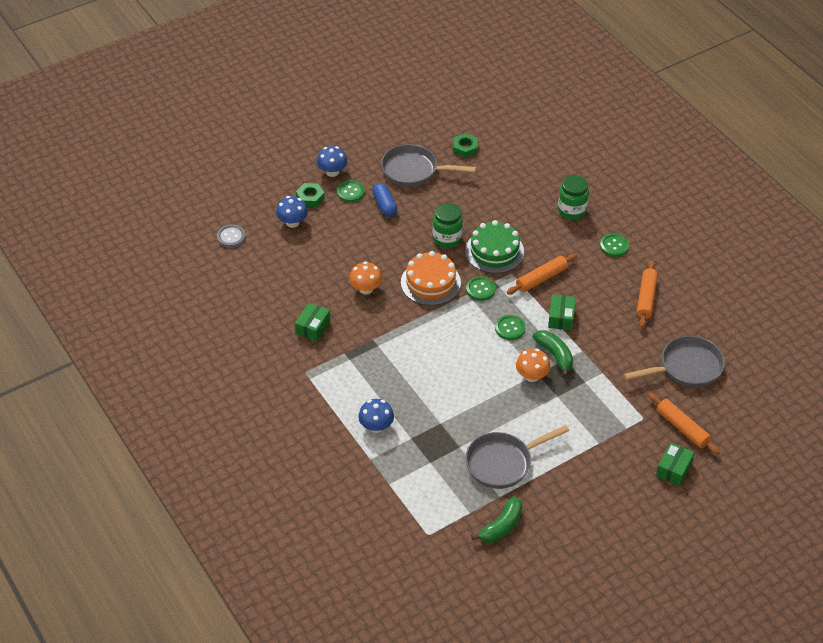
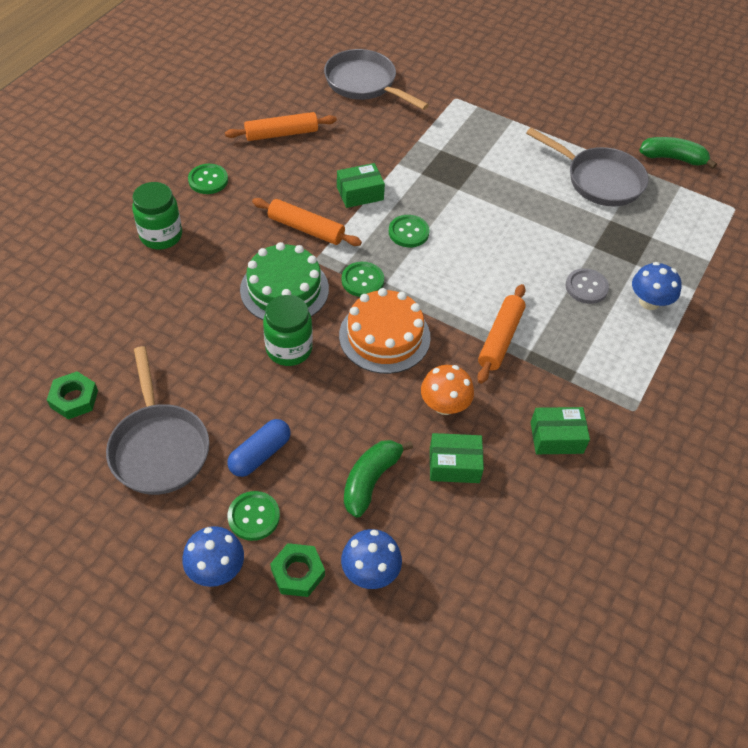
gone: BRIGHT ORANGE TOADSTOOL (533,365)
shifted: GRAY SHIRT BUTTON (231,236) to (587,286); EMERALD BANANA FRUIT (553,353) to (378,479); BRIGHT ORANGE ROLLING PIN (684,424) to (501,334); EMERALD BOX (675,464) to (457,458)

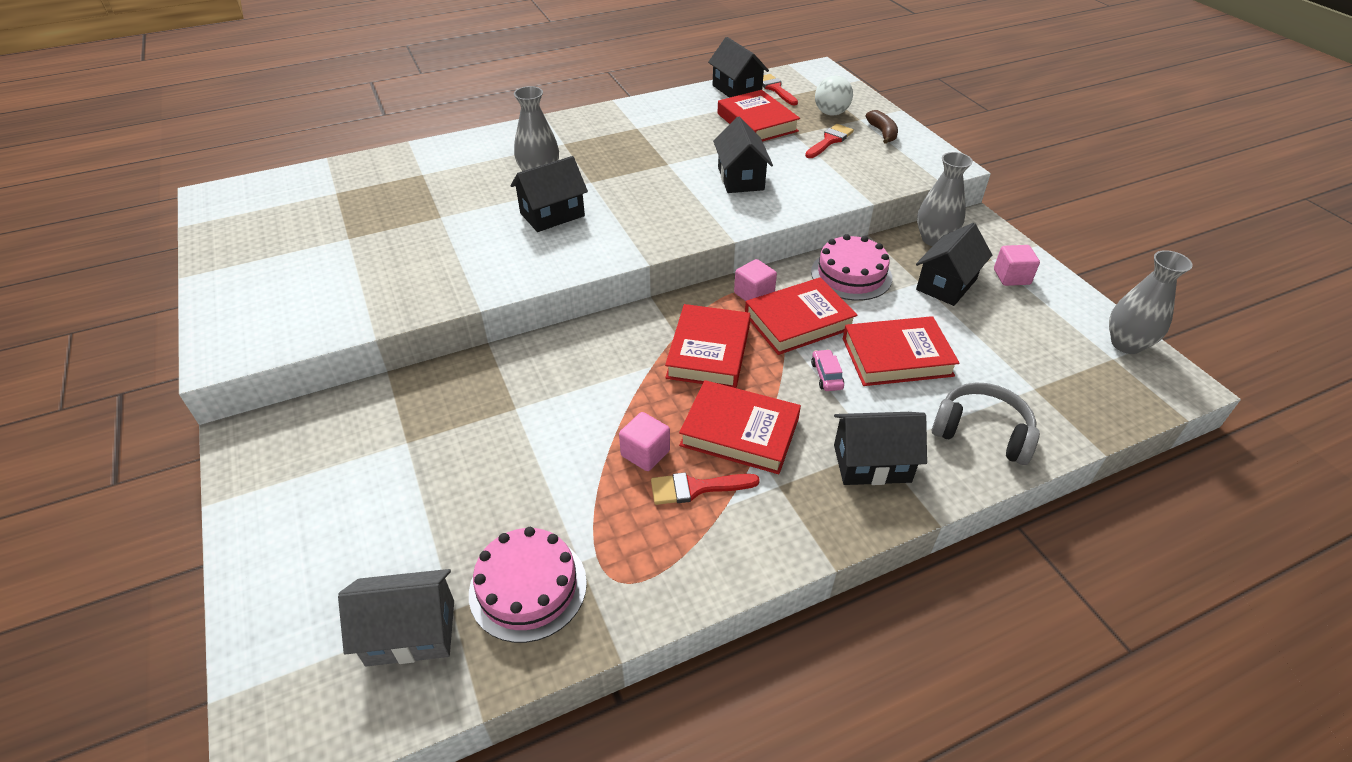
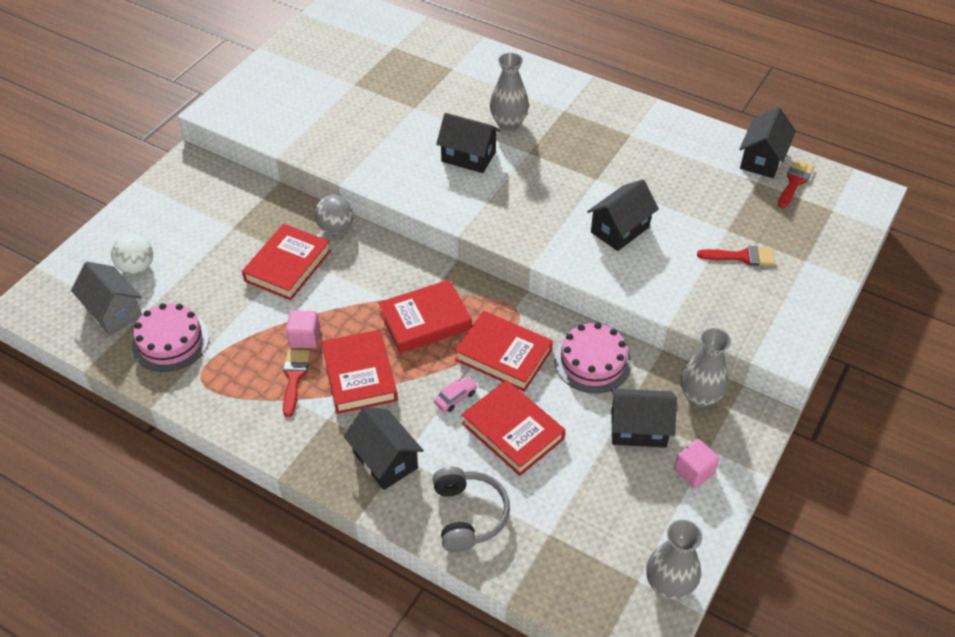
gone: PINK CUBE (755,280); DARK BROWN BANANA FRUIT (882,127)
new: GRAY BALL (334,214)
shifted: CRIMSON BOOK (758,116) to (286,262); PURE WHITE BALL (834,96) to (132,254)
rotated: CRIMSON PAINT BRUSH (705,489) = (296,383) 45 degrees clockwise

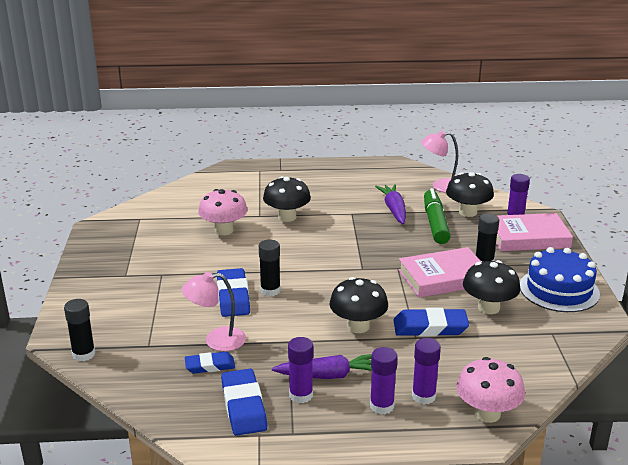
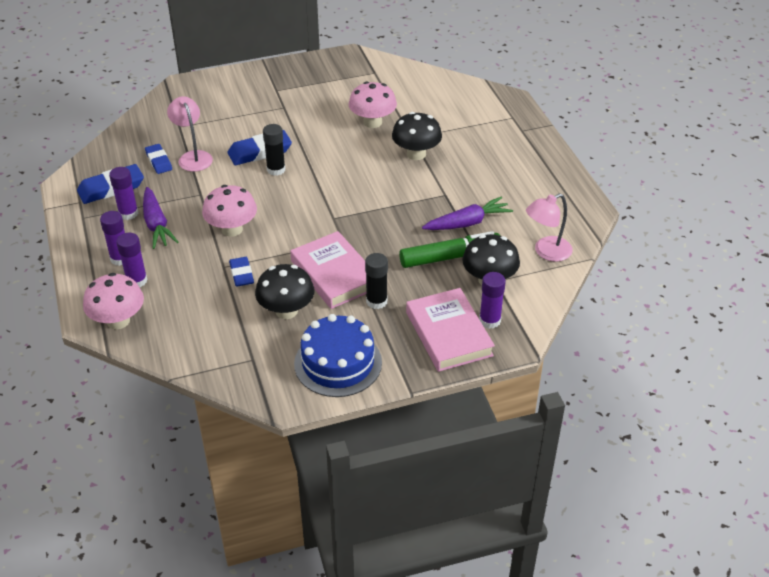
gone: BLACK GLUE STICK (79,330)
repainted: BLACK TOADSTOOL (358,305) to PINK TOADSTOOL (229,211)
rotated: PINK LAMP (439,162) = (549,227) 105 degrees counterclockwise
scaled: BLUE PENCIL ERASER (431,322) = (241,272) x0.64

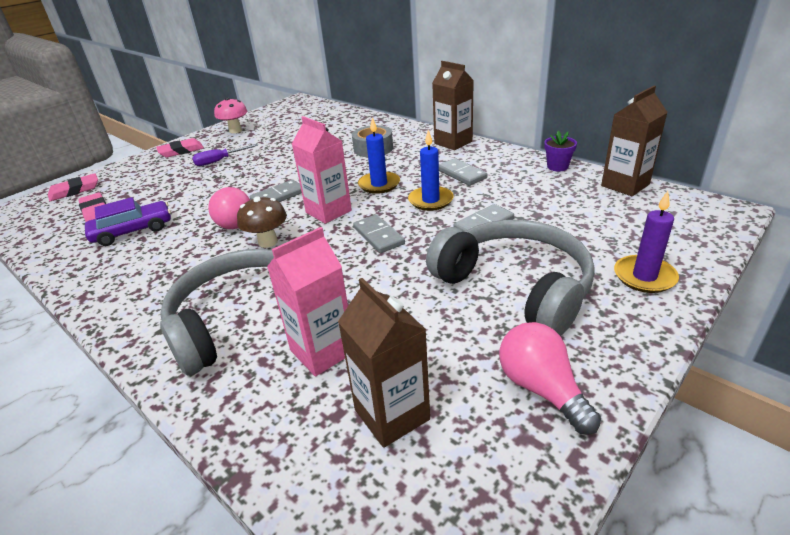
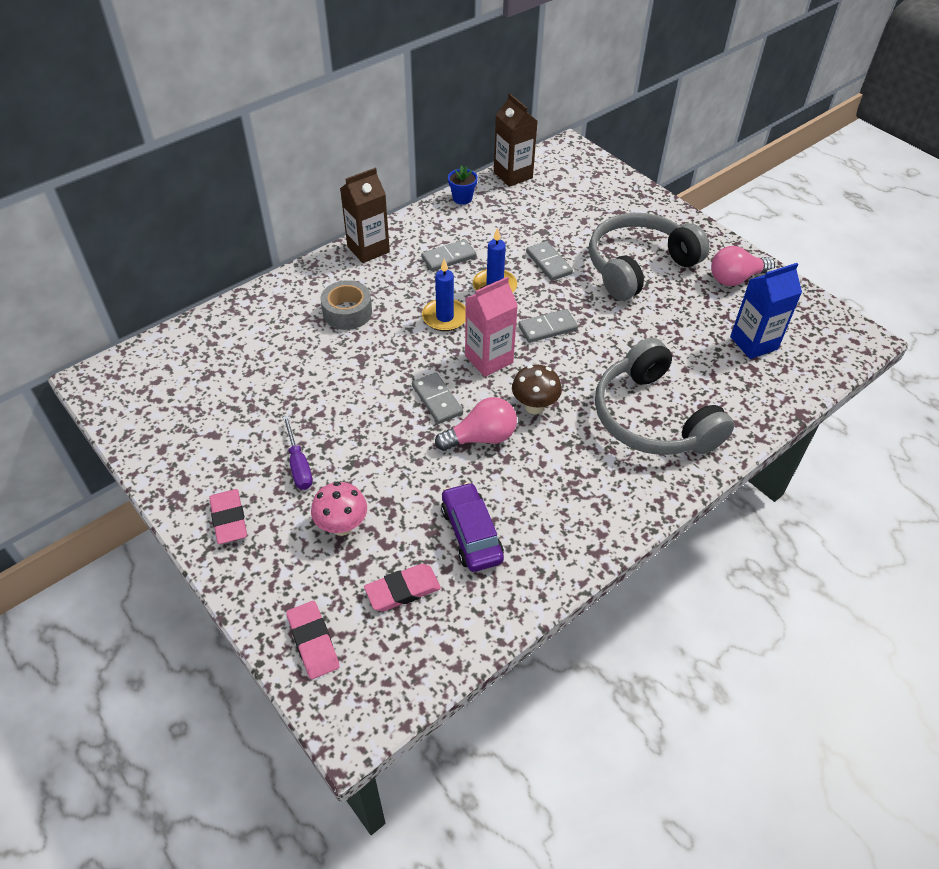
gone: PINK MILK CARTON (307,302); PURPLE PILLAR CANDLE (646,242)
shifted: PINK TOADSTOOL (230,115) to (339,509)
repainted: DARK BROWN MILK CARTON (384,363) to BLUE MILK CARTON (766,311); PURPLE FLOWER POT (560,150) to BLUE FLOWER POT (463,185)

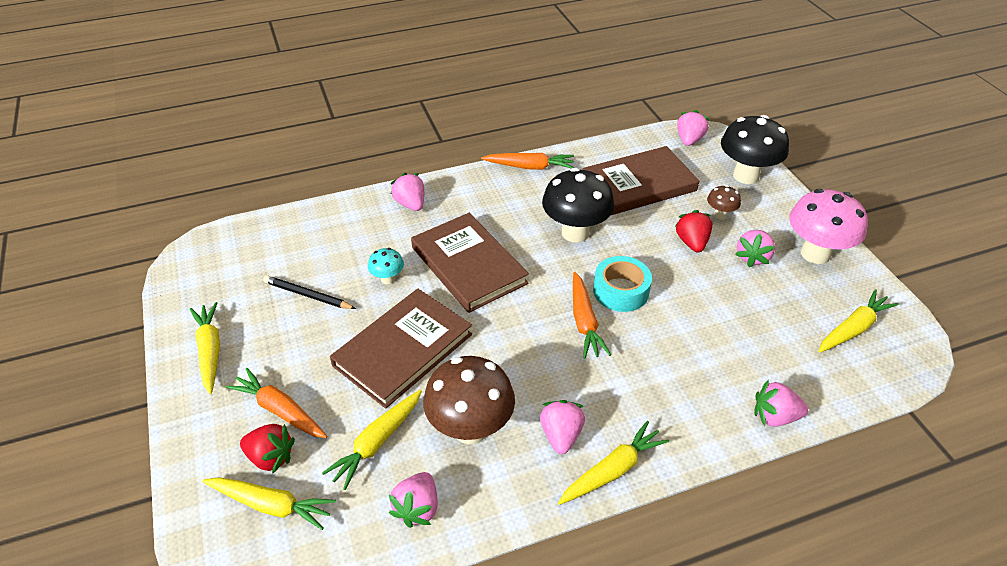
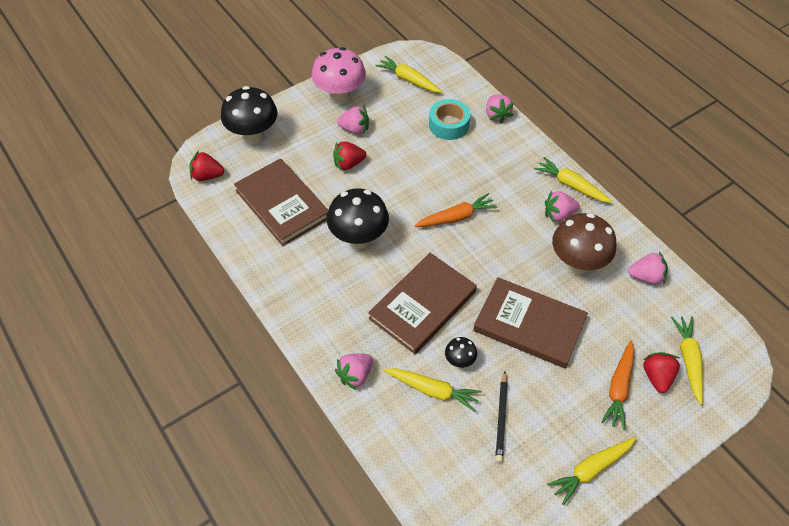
gone: BRIGHT ORANGE CARROT (527,161); DARK BROWN TOADSTOOL (724,202)
shifted: BRIGHT YELLOW CARROT (372,440) to (433,390); TEAL STICKY TAPE (622,284) to (449,119)
repainted: TEAL TOADSTOOL (386,266) to BLACK TOADSTOOL (461,352); PINK TOY STRAWBERRY (693,128) to CRIMSON TOY STRAWBERRY (206,166)

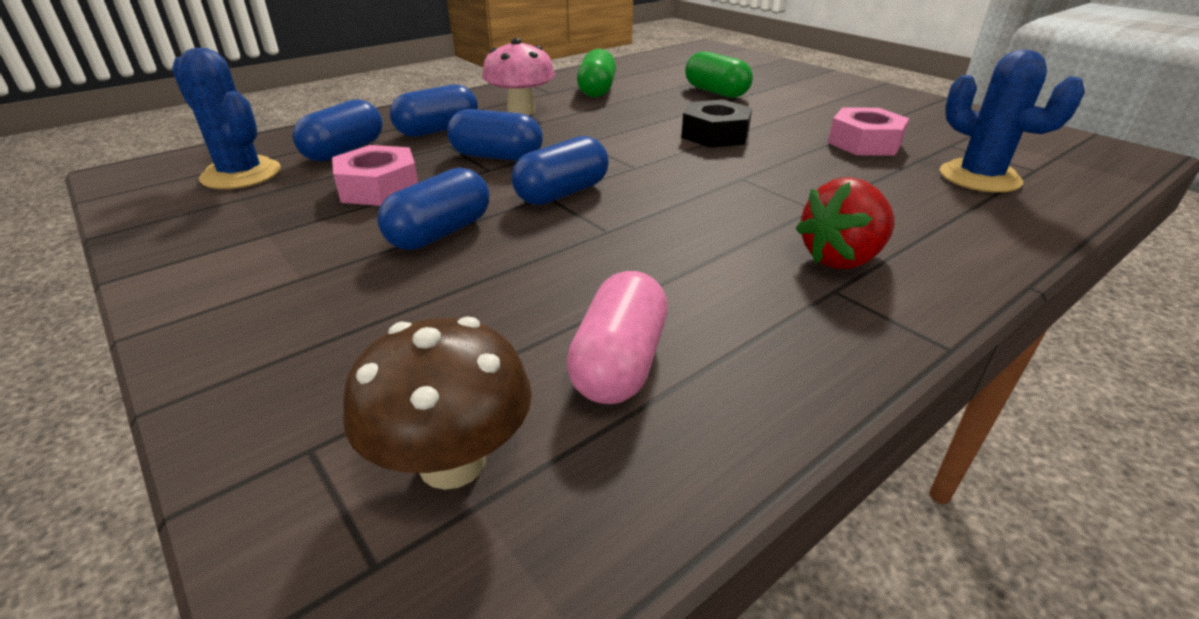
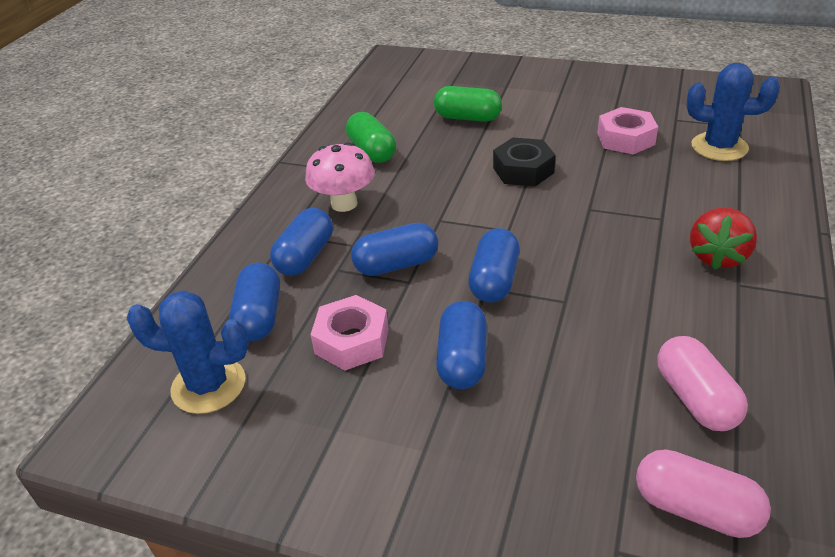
swapped: DARK BROWN TOADSTOOL (437,403) to PINK CAPSULE (703,493)

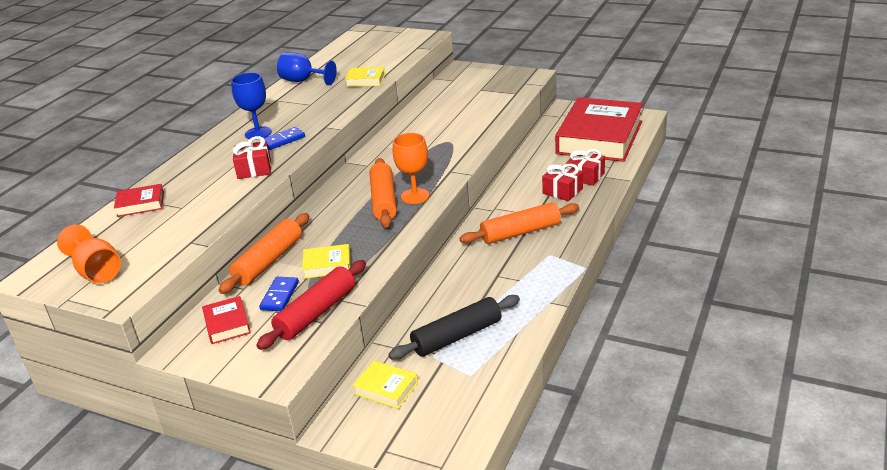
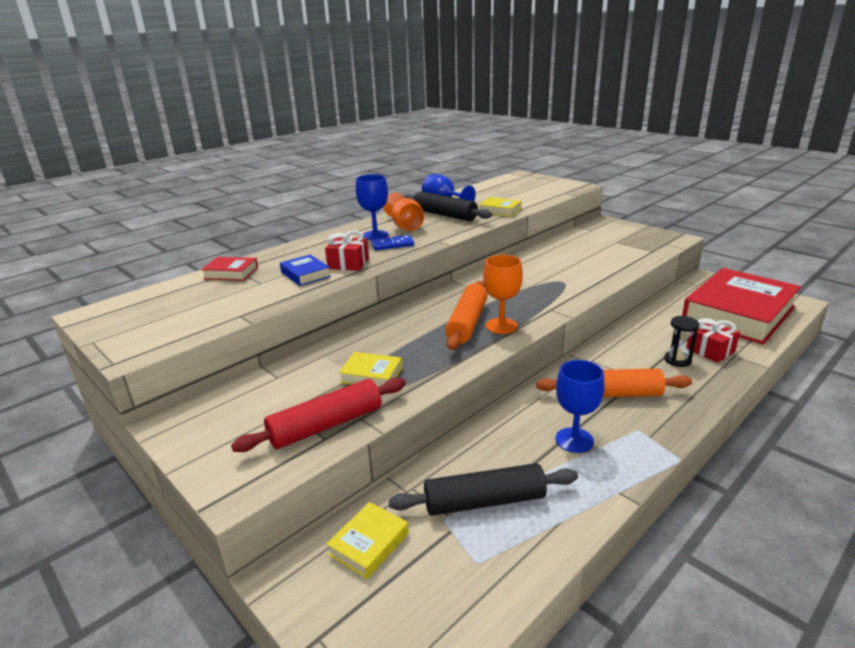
gone: CRIMSON BOOK (226,320); BRIGHT ORANGE ROLLING PIN (263,253); BLUE DOMINO (279,294)
new: BLUE BOOK (305,270); BLACK ROLLING PIN (448,206); BLUE GOBLET (580,406)
shifted: BRIGHT ORANGE GOBLET (89,254) to (404,212)
swapped: CRIMSON WRAPPED GIFT (562,182) to BLACK HOURGLASS (681,341)
rotated: BRIGHT YELLOW BOOK (385,385) = (367,540) 75 degrees clockwise

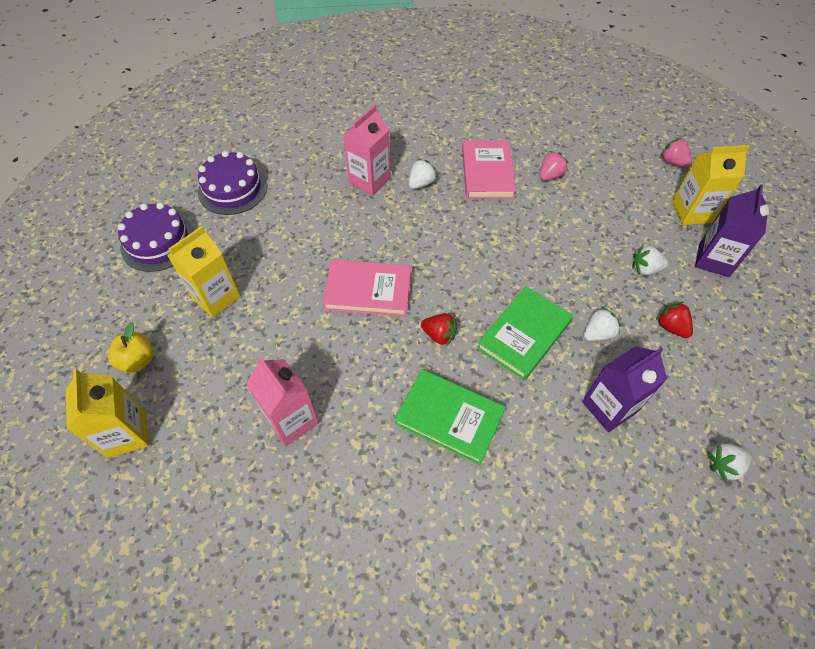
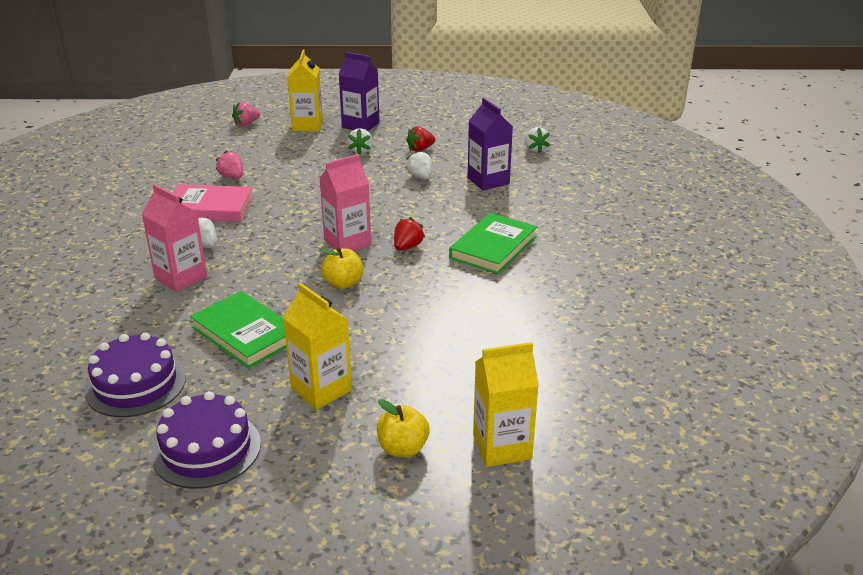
shifted: PINK MILK CARTON (282,401) to (345,202); EMERALD BOOK (525,333) to (238,329)
swapped: PINK BOOK (366,288) to BRIGHT YELLOW APPLE FRUIT (342,268)

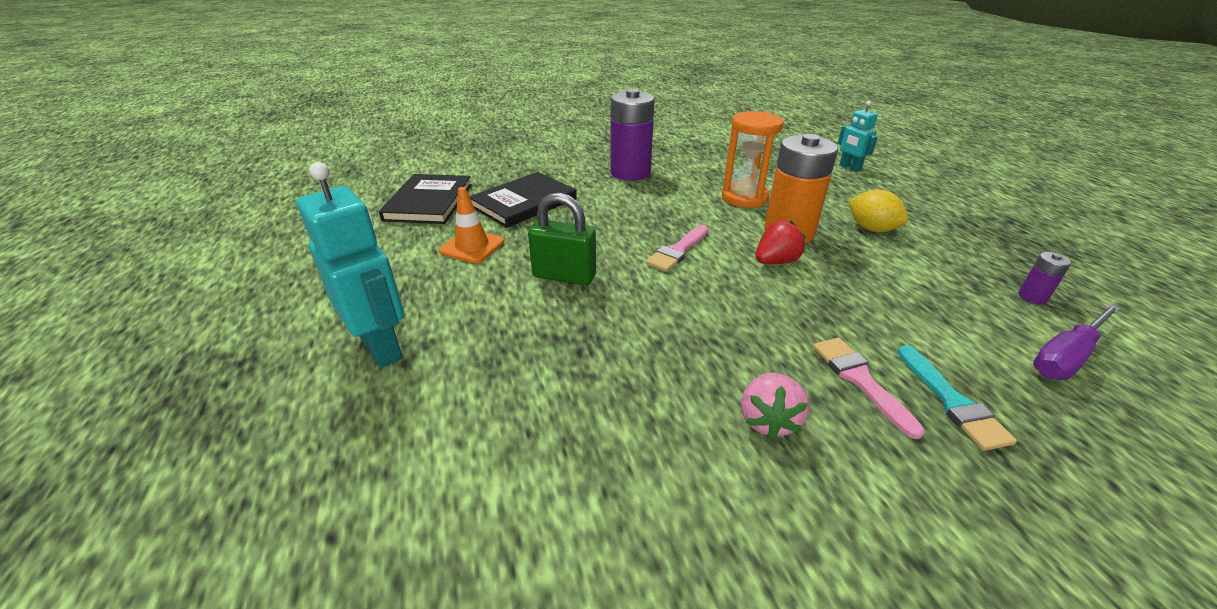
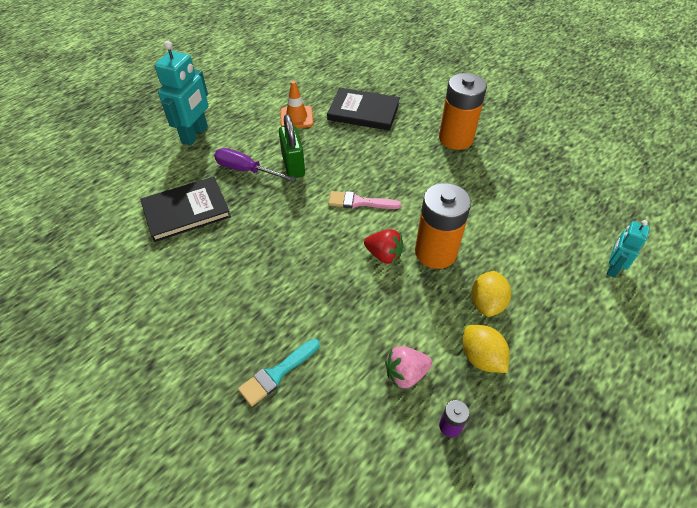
gone: BRIGHT ORANGE HOURGLASS (753,159); PINK PAINT BRUSH (869,388)
new: BRIGHT YELLOW LEMON (486,349)
shifted: BLACK BOOK (425,199) to (185,209); PINK TOY STRAWBERRY (775,406) to (408,367); PURPLE SCREWDRIVER (1077,342) to (255,165)
repainted: PURPLE BATTERY (632,135) to BRIGHT ORANGE BATTERY (463,111)

